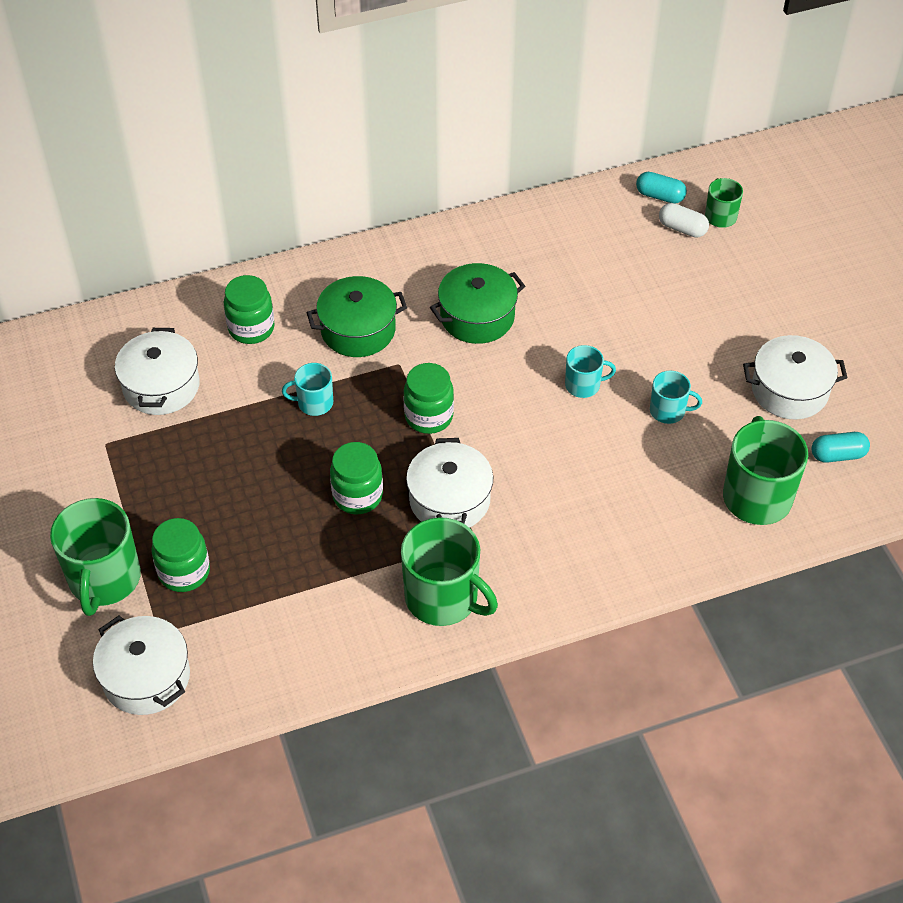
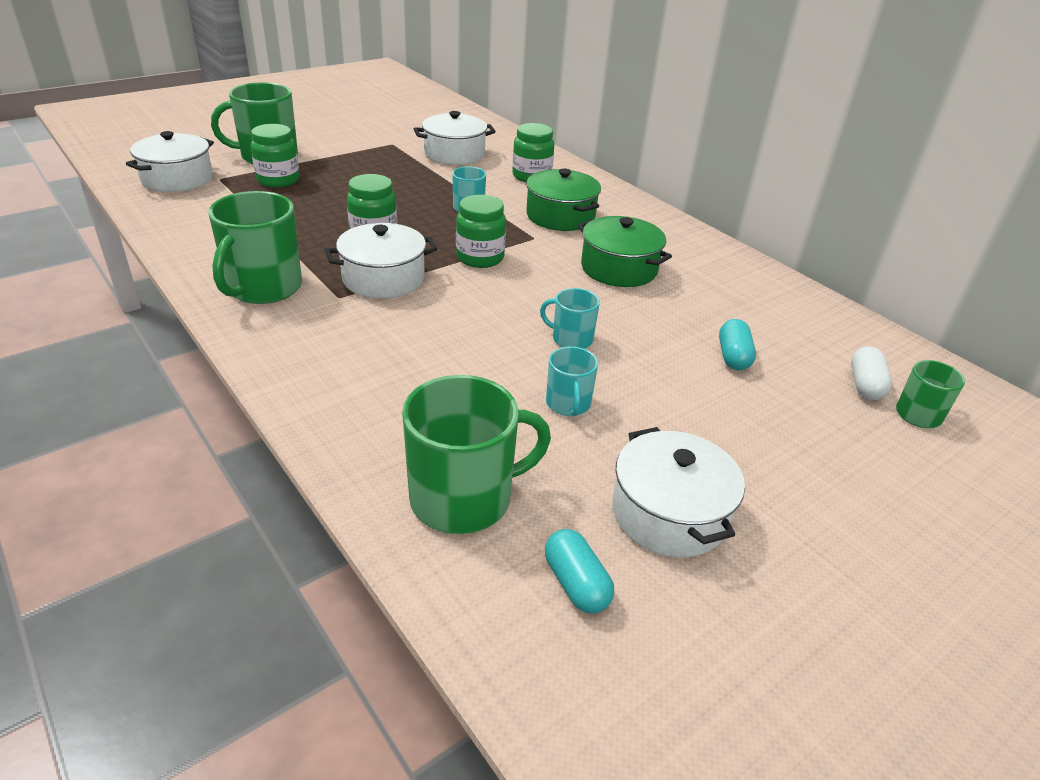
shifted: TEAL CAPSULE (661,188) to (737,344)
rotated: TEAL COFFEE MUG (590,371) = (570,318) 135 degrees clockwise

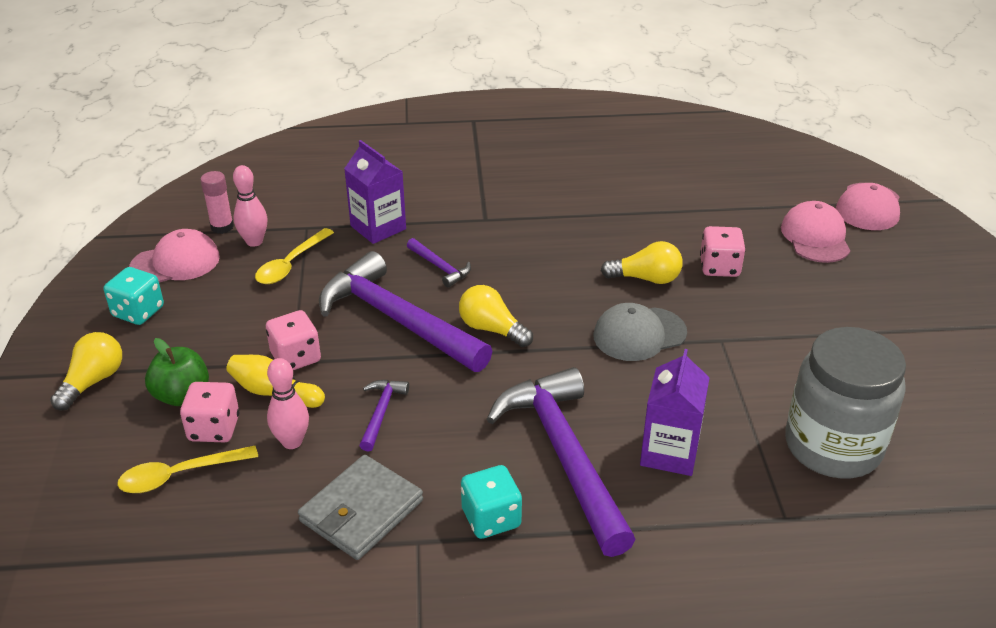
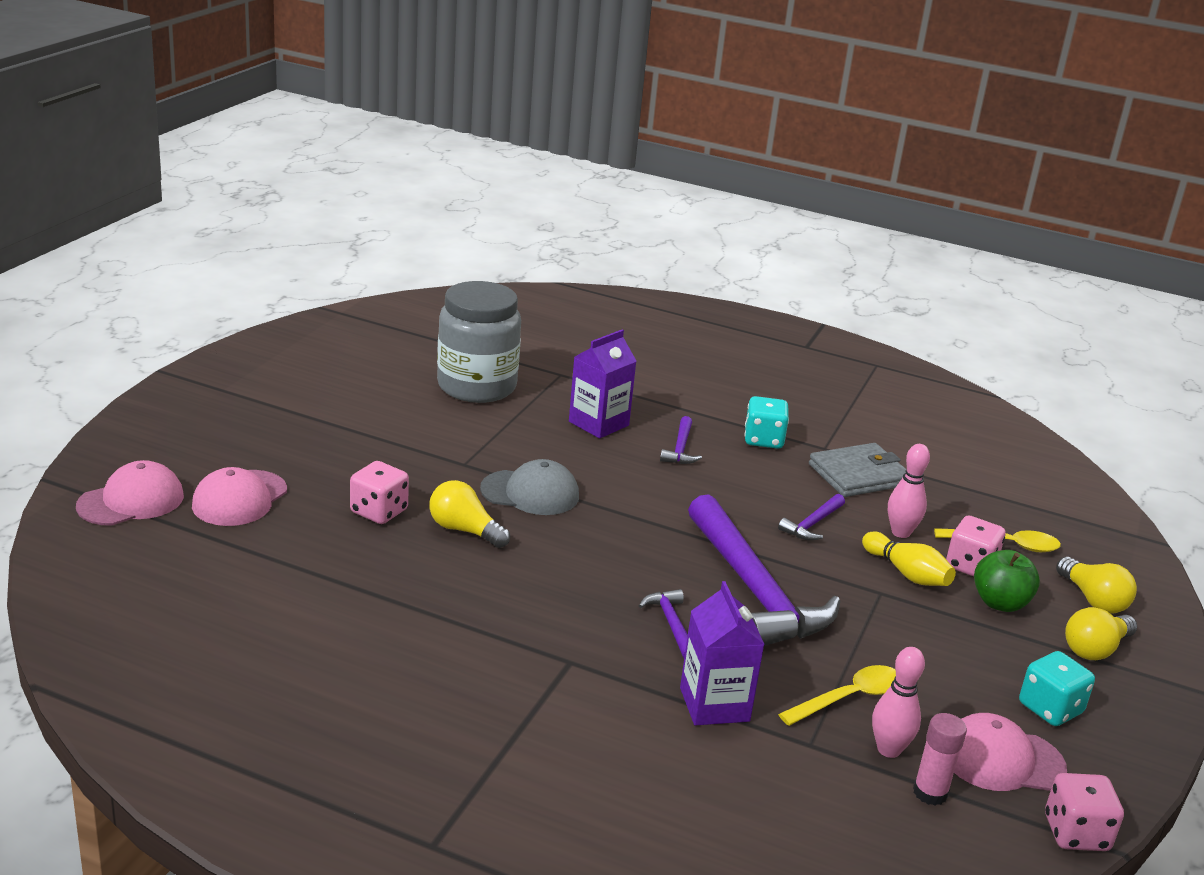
shifted: PINK GAME DIE (293,340) to (1084,812); BRIGHT YELLOW LIGHTBULB (496,316) to (1096,585)
scaled: PURPLE HAMMER (561,462) = (681,440) x0.43

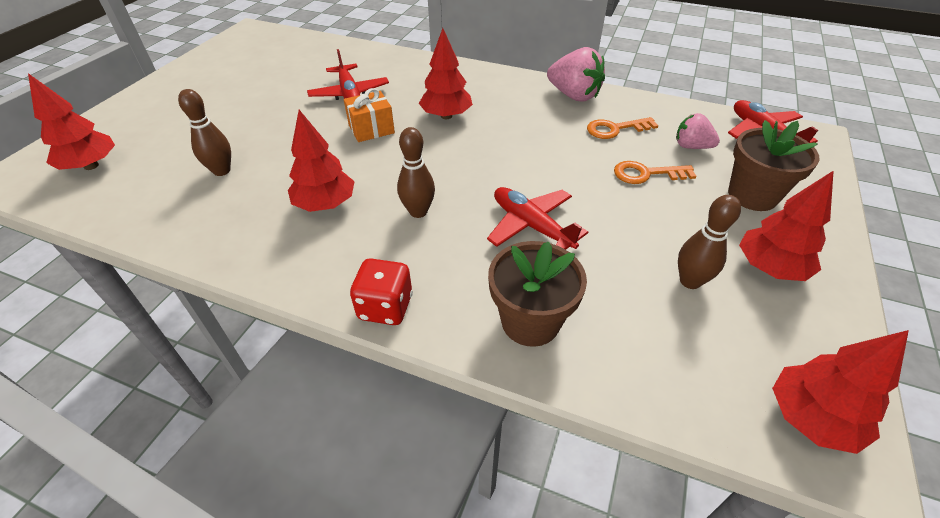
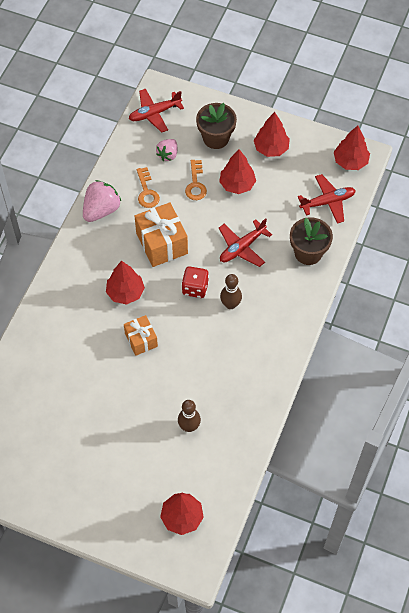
gone: DARK BROWN SKITTLE (709,242)
new: BRIGHT ORANGE WRAPPED GIFT (161,234)
shifted: CRIMSON TOY TREE (321,161) to (237,171); CRIMSON TOY PLANE (348,74) to (327,199); CRIMSON GAME DIE (381,291) to (195,282)

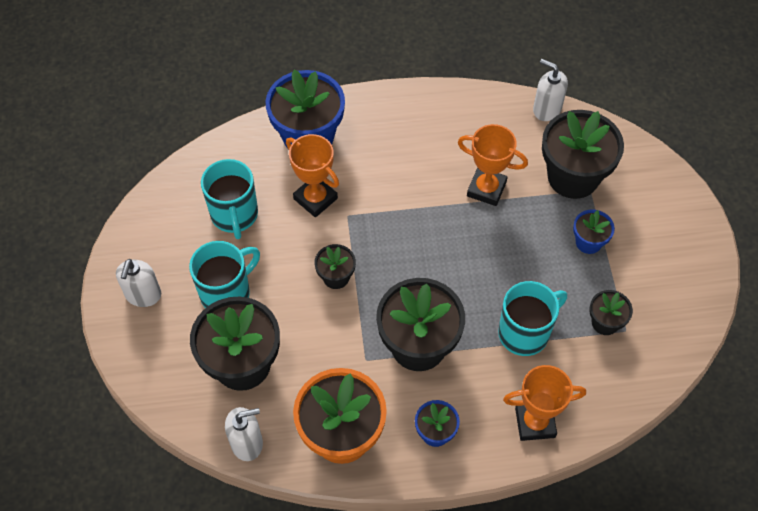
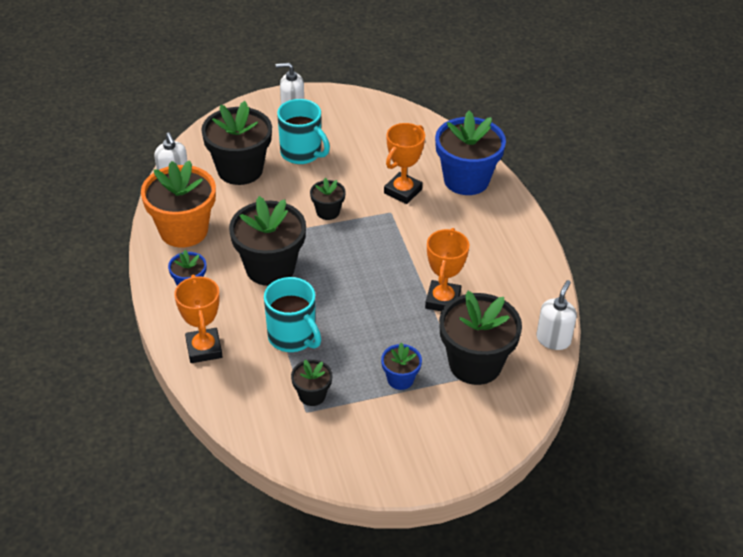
gone: TEAL COFFEE MUG (229,199)

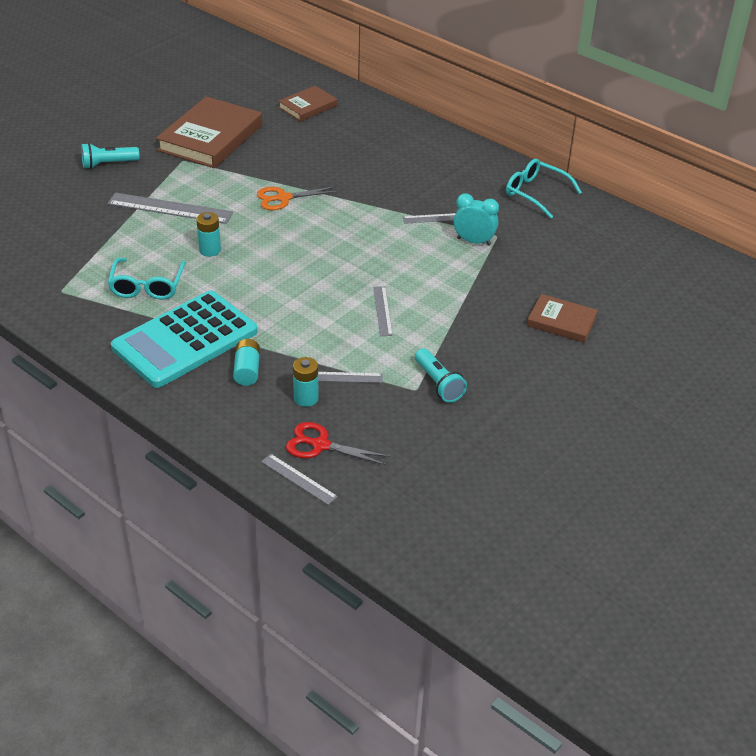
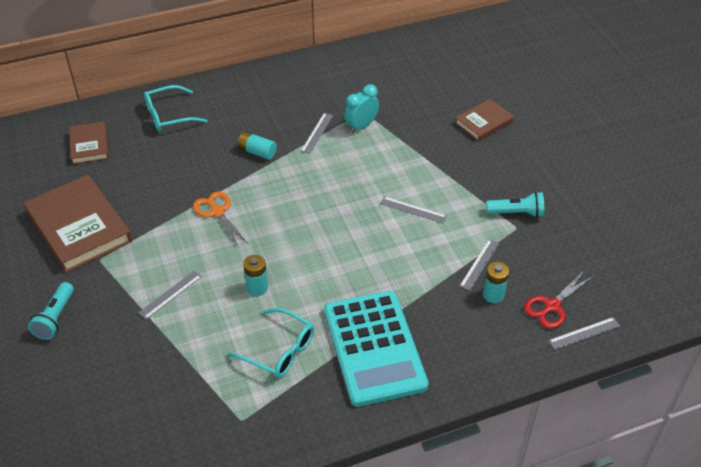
shifted: TEAL BATTERY (246,362) to (257,145); TEAL SPECTACLES (544,189) to (176,108)
rotated: BRIGHT ORANGE SHEARS (298,198) = (220,218) 135 degrees clockwise
scaled: GRAY RULER (170,208) = (170,295) x0.56

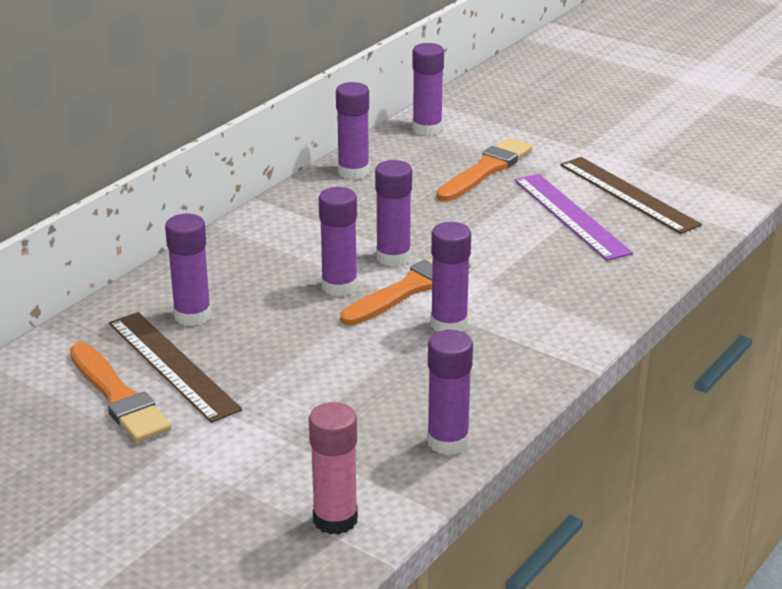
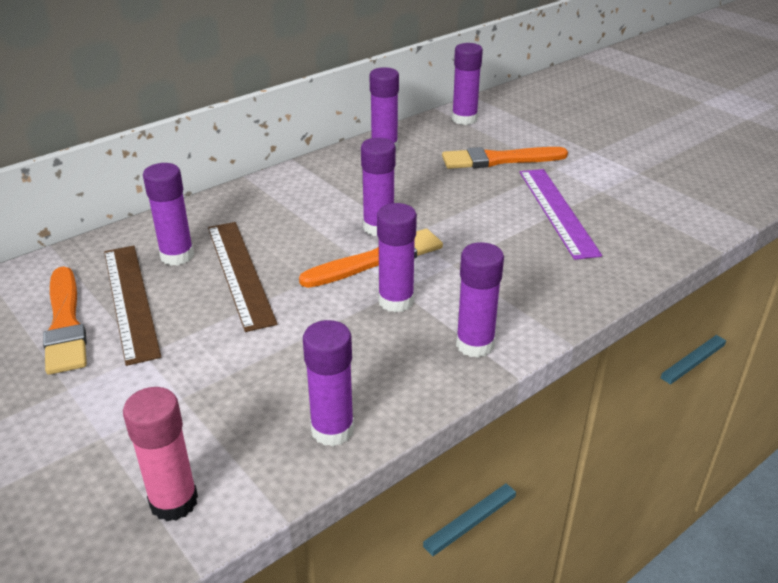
shifted: PURPLE GLUE STICK (338,241) to (480,300); DARK BROWN RULER (631,195) to (242,277)
rotated: BRIGHT ORANGE PAINT BRUSH (484,169) = (505,158) 150 degrees counterclockwise

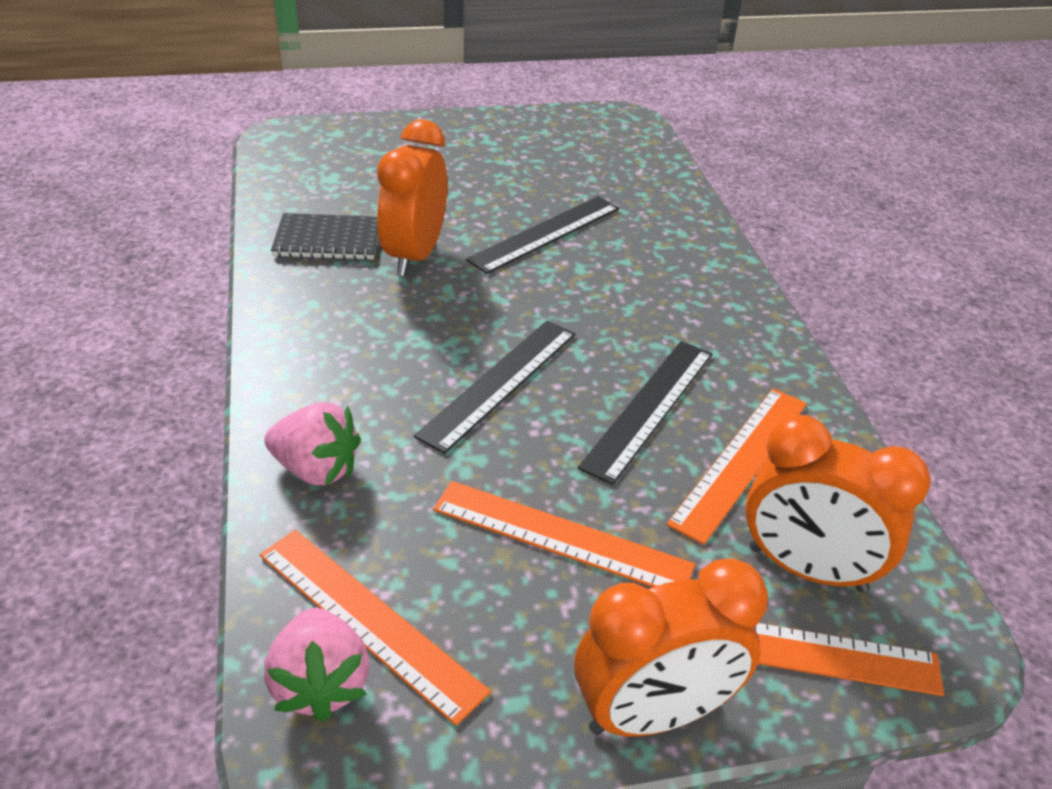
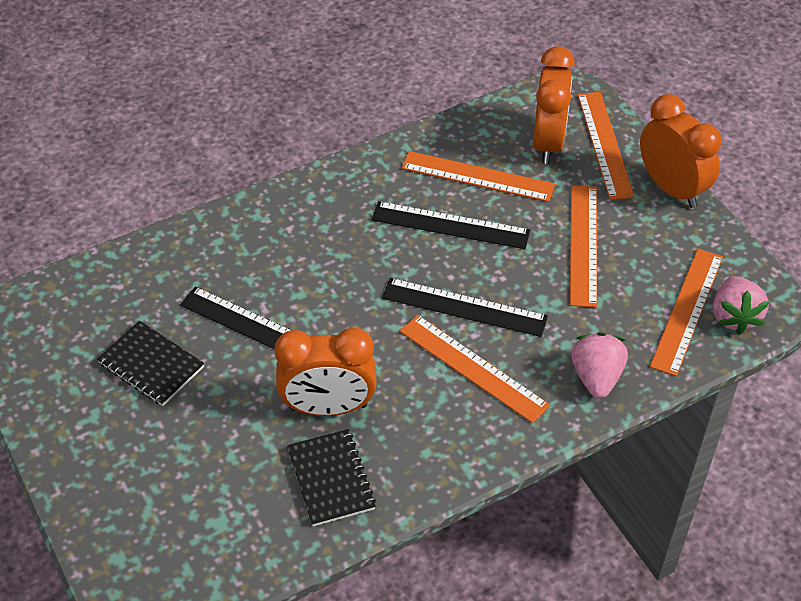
new: BLACK EXERCISE BOOK (150,363); BRIGHT ORANGE RULER (475,369)
rotated: PINK TOY STRAWBERRY (317,665) = (741,305) 120 degrees clockwise

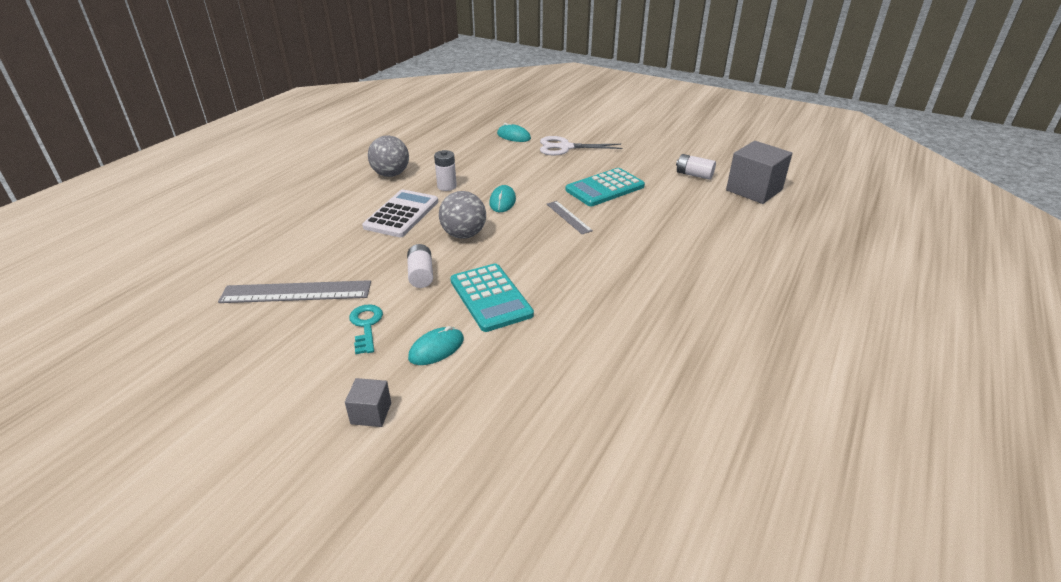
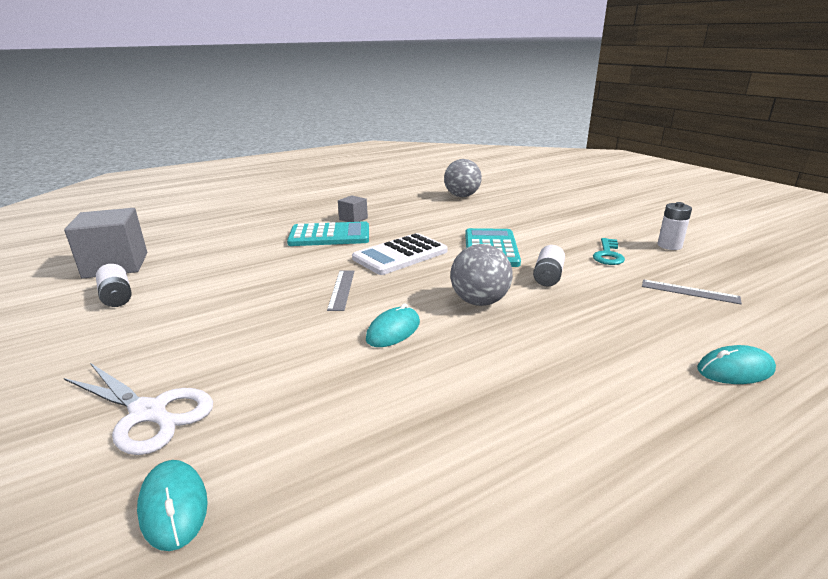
shifted: GRAY CUBE (368,402) to (353,208); PURE WHITE POCKET CALCULATOR (400,213) to (400,254); GRAY BALL (388,156) to (463,178); TEAL MOUSE (436,345) to (736,364); PURE WHITE BATTERY (445,170) to (675,226); TEAL POCKET CALCULATOR (605,187) to (328,233)
scaled: GRAY RULER (294,291) = (692,292) x0.55

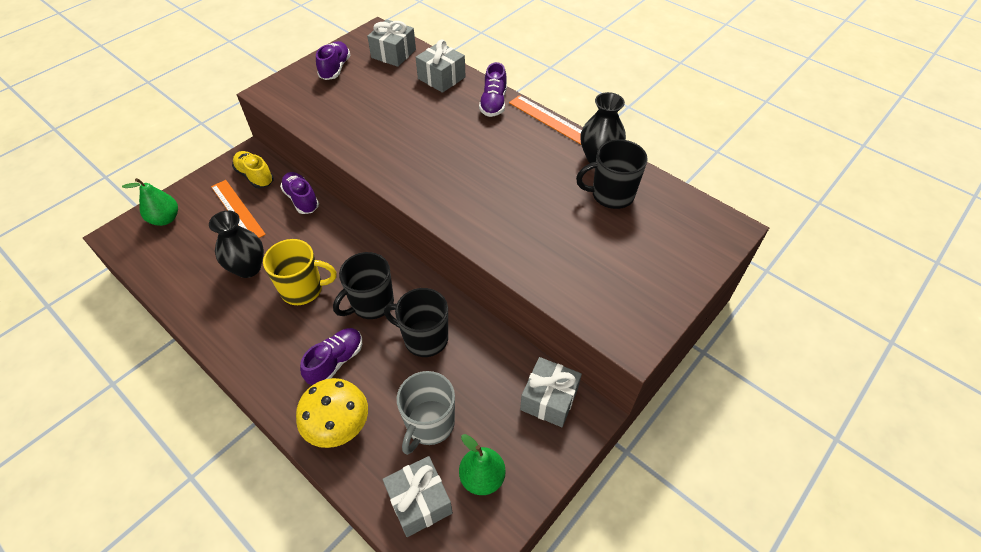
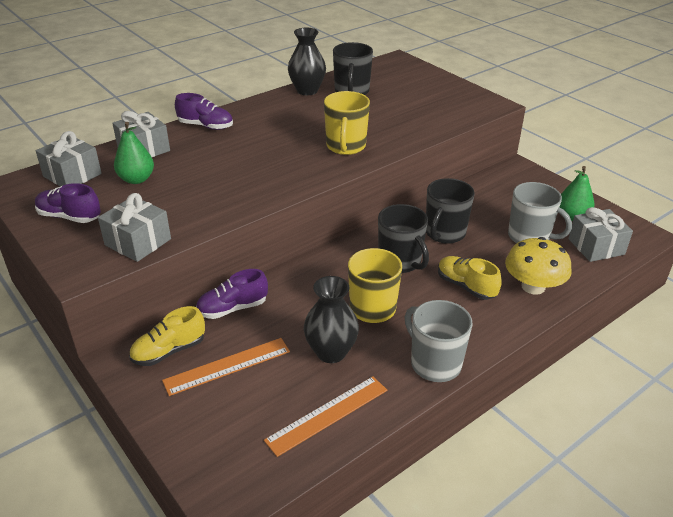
new: BRIGHT YELLOW COFFEE MUG (347,123); GRAY COFFEE MUG (438,341)
shifted: EMERALD PEAR FRUIT (150,202) to (134,153); BRIGHT ORANGE RULER (545,120) to (325,416); GRAY WRAPPED GIFT (551,392) to (134,227)
repainted: PURPLE LACE-UP SHOE (331,356) to BRIGHT YELLOW LACE-UP SHOE (470,278)

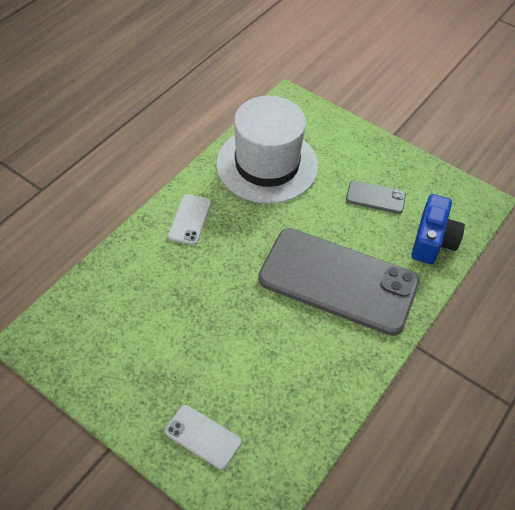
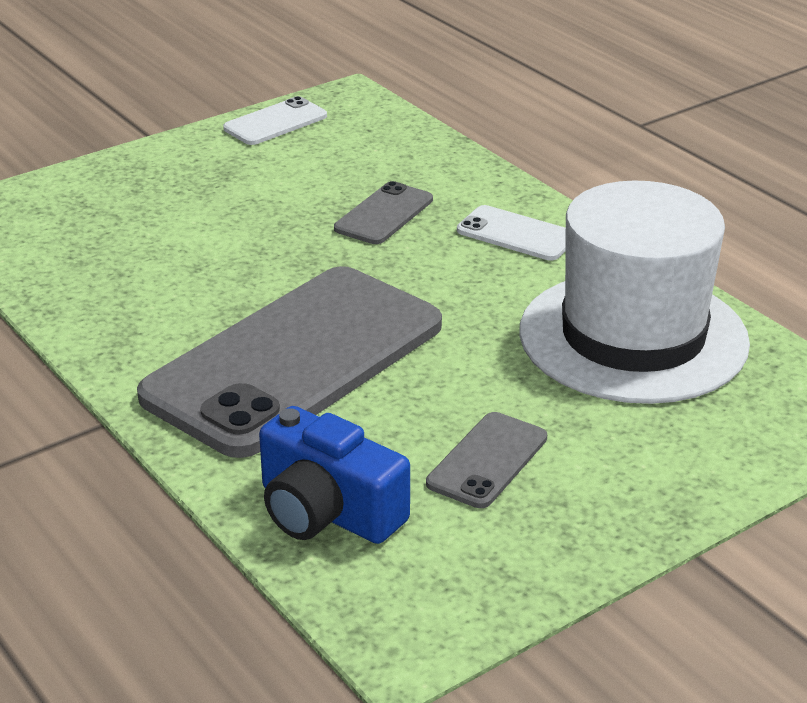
new: GRAY MOBILE PHONE (383,212)
shifted: PURE WHITE MOBILE PHONE (203,437) to (275,120)

